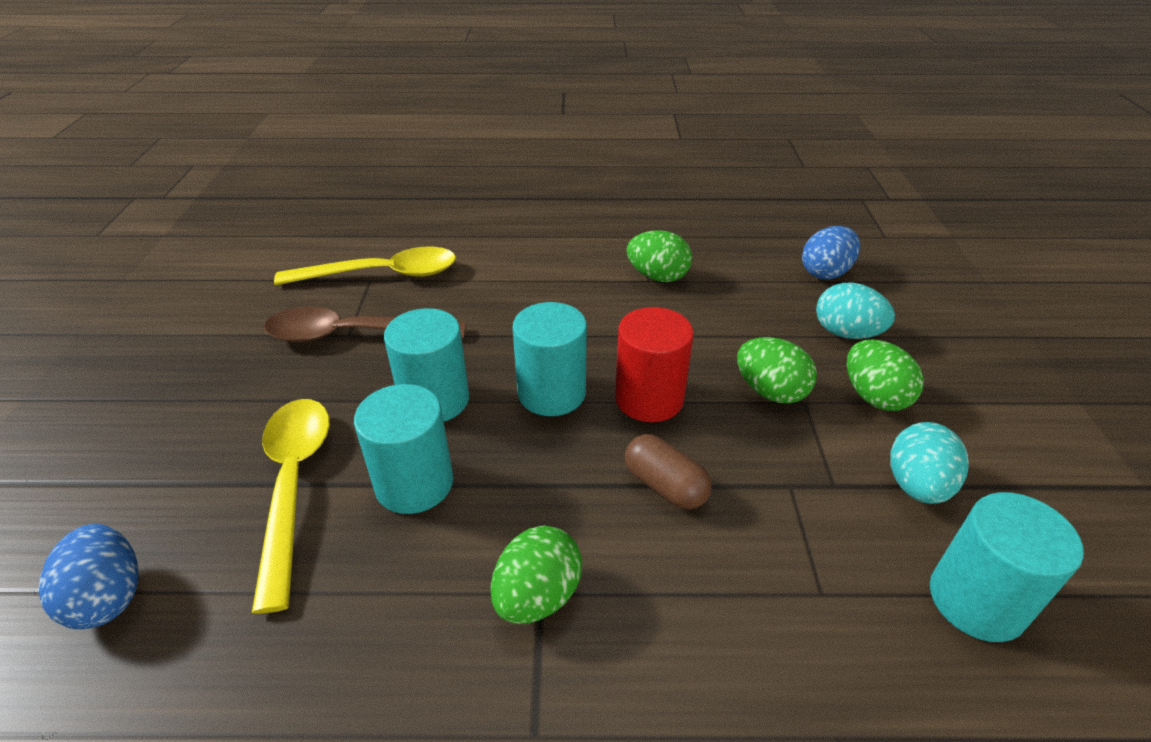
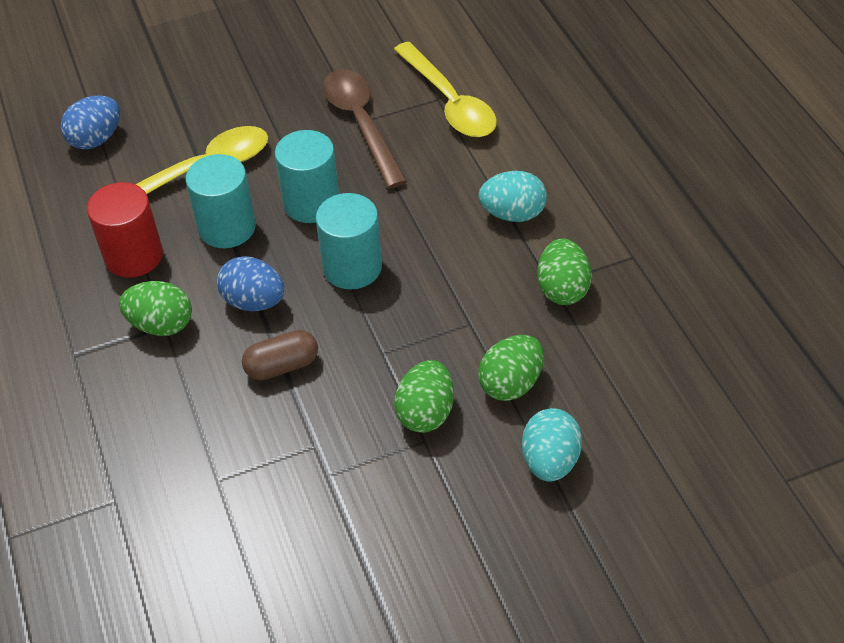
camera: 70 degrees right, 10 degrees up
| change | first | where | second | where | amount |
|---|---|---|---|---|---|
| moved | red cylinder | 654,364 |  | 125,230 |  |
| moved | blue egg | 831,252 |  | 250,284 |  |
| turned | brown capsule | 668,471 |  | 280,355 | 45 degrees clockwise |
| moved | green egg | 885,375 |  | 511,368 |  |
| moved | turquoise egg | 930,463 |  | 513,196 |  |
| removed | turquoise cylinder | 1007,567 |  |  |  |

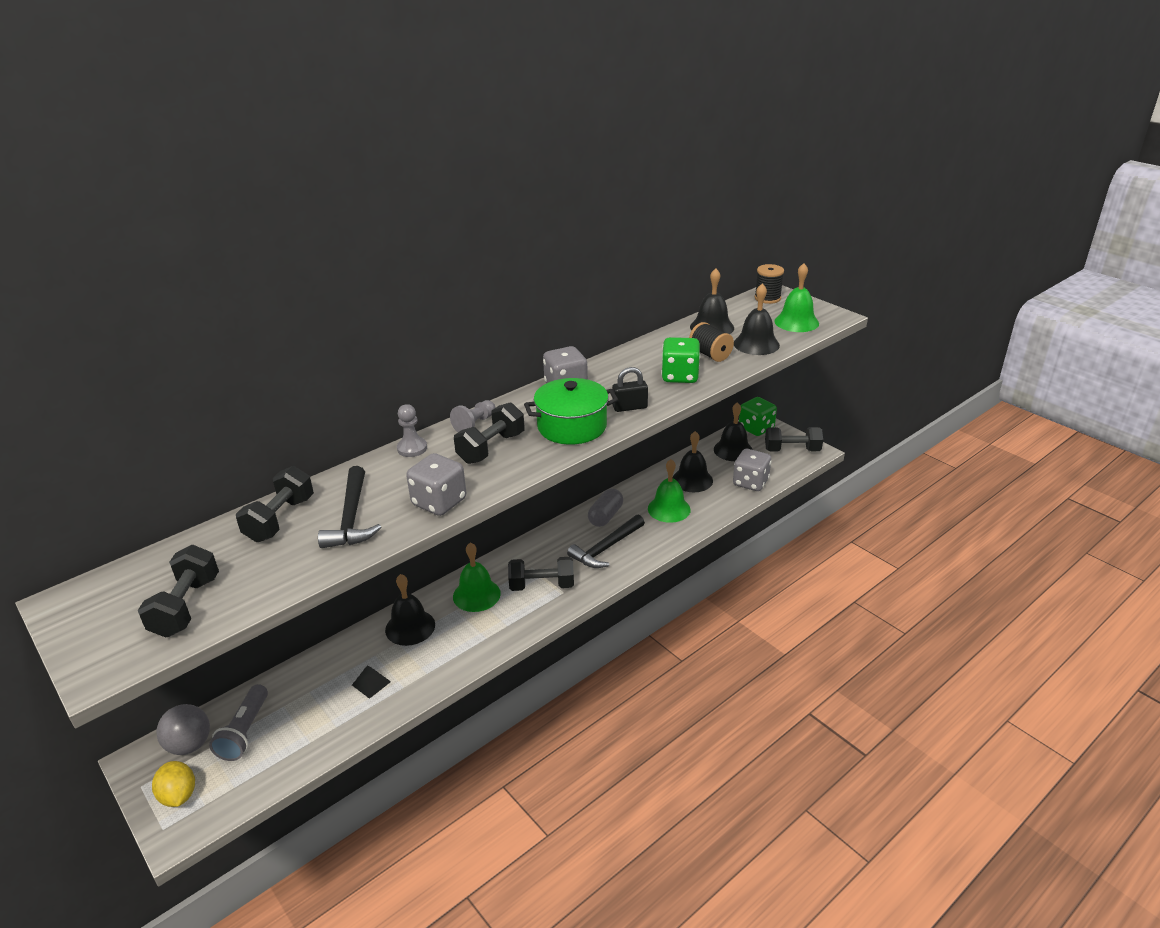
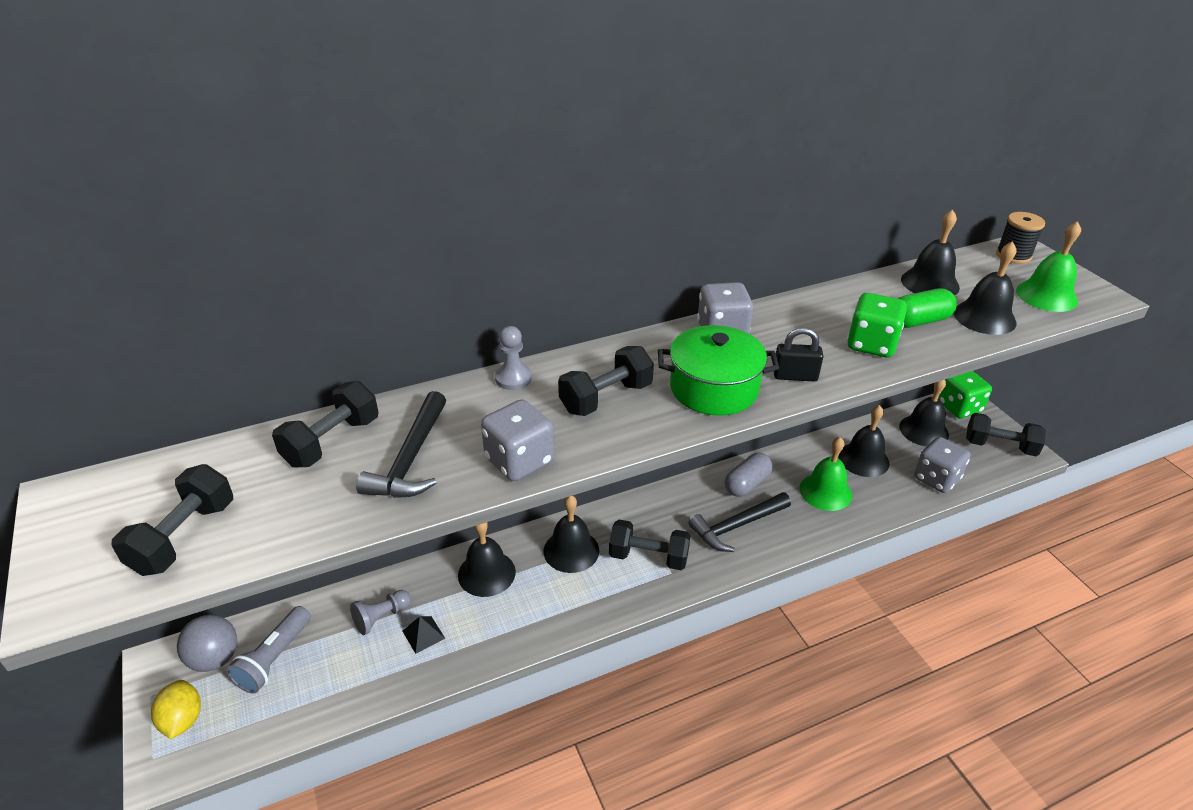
camera: 15 degrees right, 5 degrees up
| change | first | where | second | where | amount |
|---|---|---|---|---|---|
| moved | grey pawn | 473,416 |  | 380,612 |  |
| recoloured | green bell | 477,577 | black bell | 571,534 |  |
| replaced | black spool | 711,342 | green capsule | 927,308 |  |

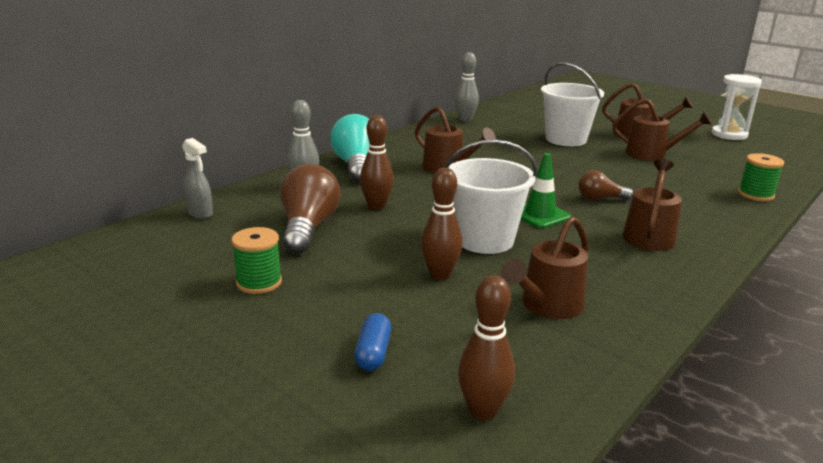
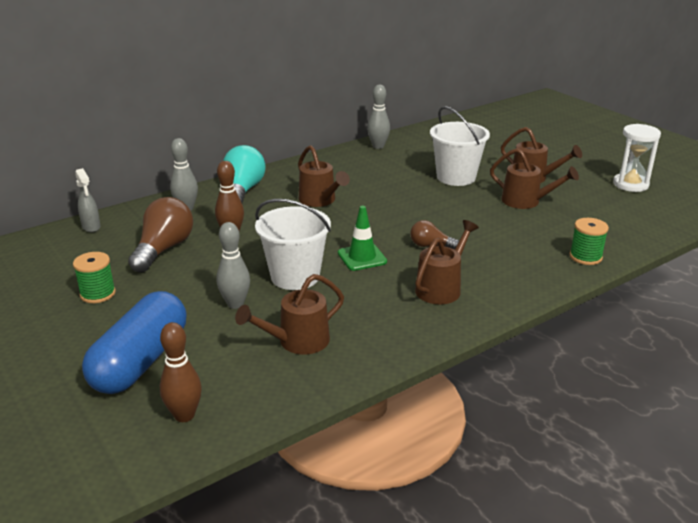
camera: 15 degrees right, 5 degrees up
| change | first | where | second | where | amount |
|---|---|---|---|---|---|
| resized | blue capsule | 372,342 |  | 134,342 | x2.41 |
| recoloured | brown bowling pin | 442,224 | grey bowling pin | 233,265 |  |

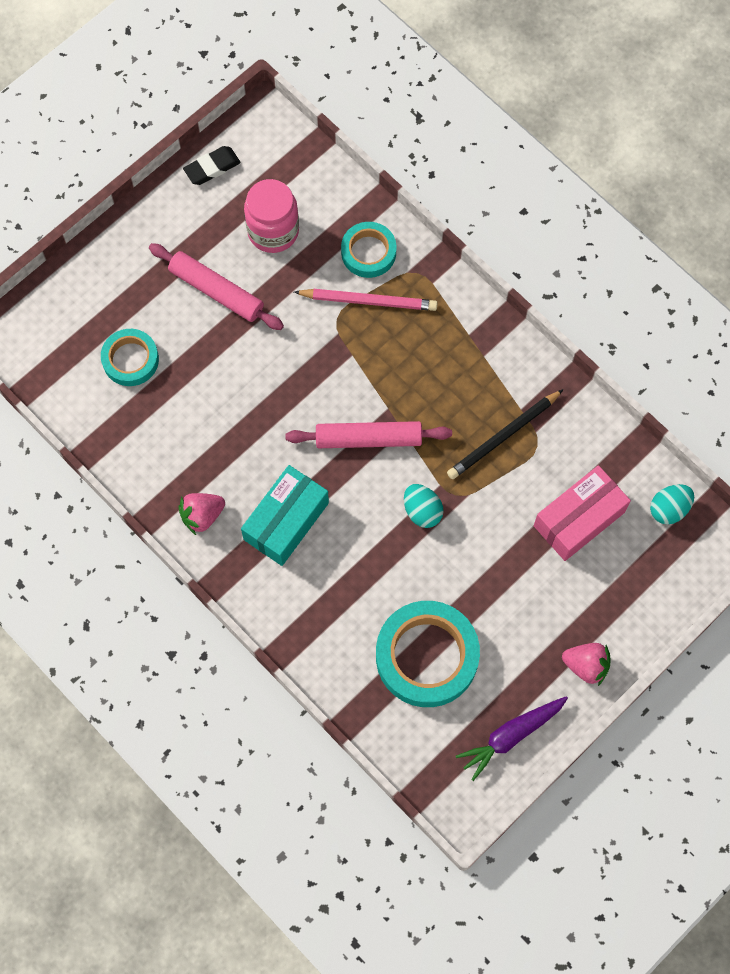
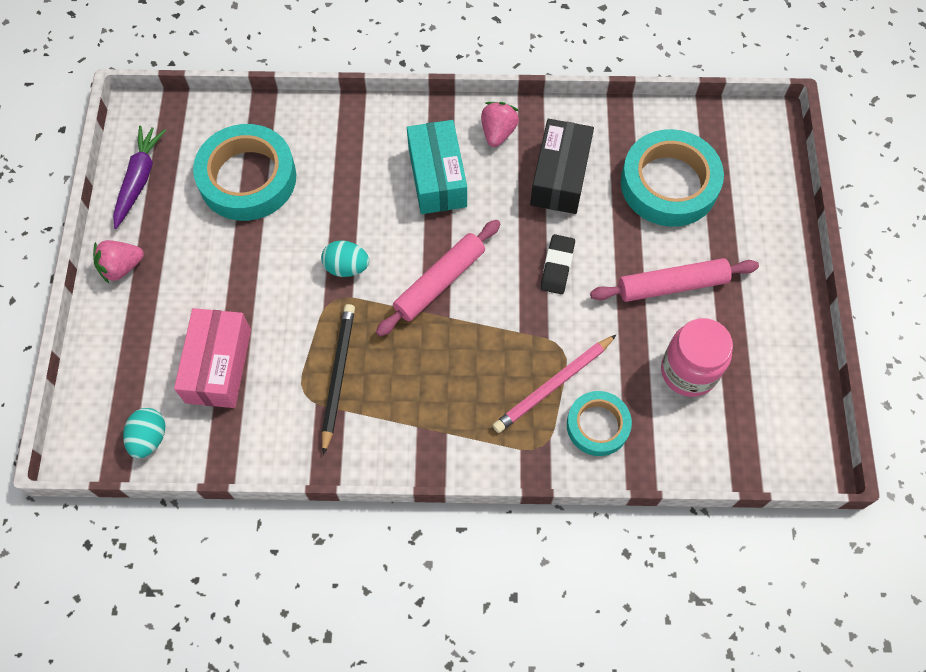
camera: 135 degrees right, 5 degrees down
| change | first | where | second | where | amount |
|---|---|---|---|---|---|
| added |  |  | black box | 562,166 |  |
| moved | black eraser | 212,165 |  | 557,264 |  |
| resized | turquoise tape | 130,357 |  | 672,178 | x1.72 |

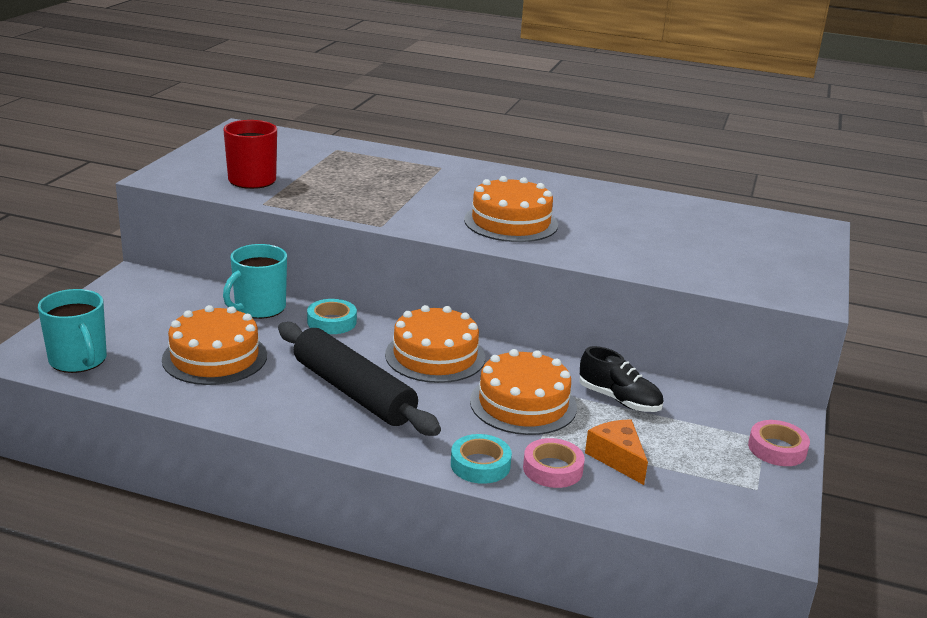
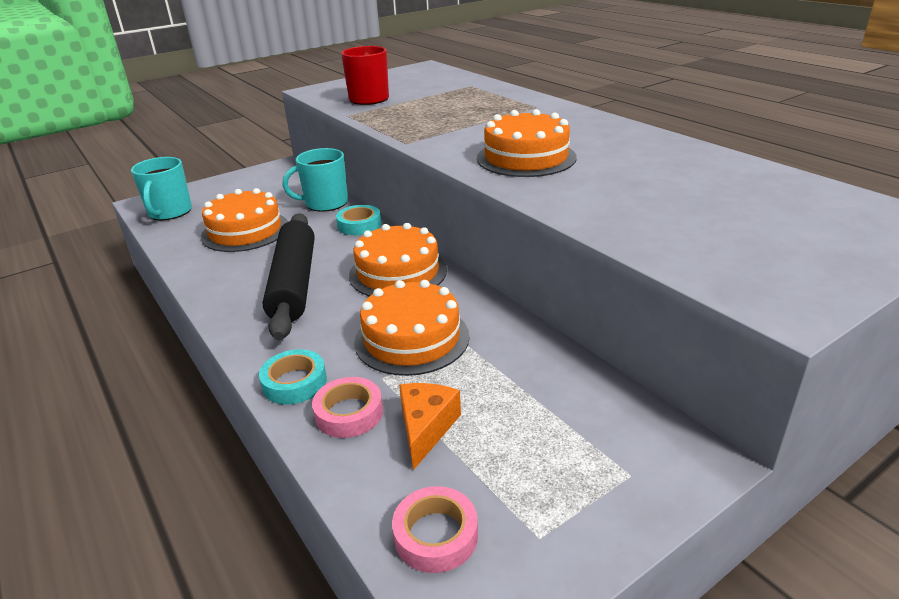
camera: 40 degrees right, 5 degrees up
| change | first | where | second | where | amount |
|---|---|---|---|---|---|
| moved | pink tape | 779,443 |  | 435,529 |  |
| removed | black shoe | 621,379 |  |  |  |

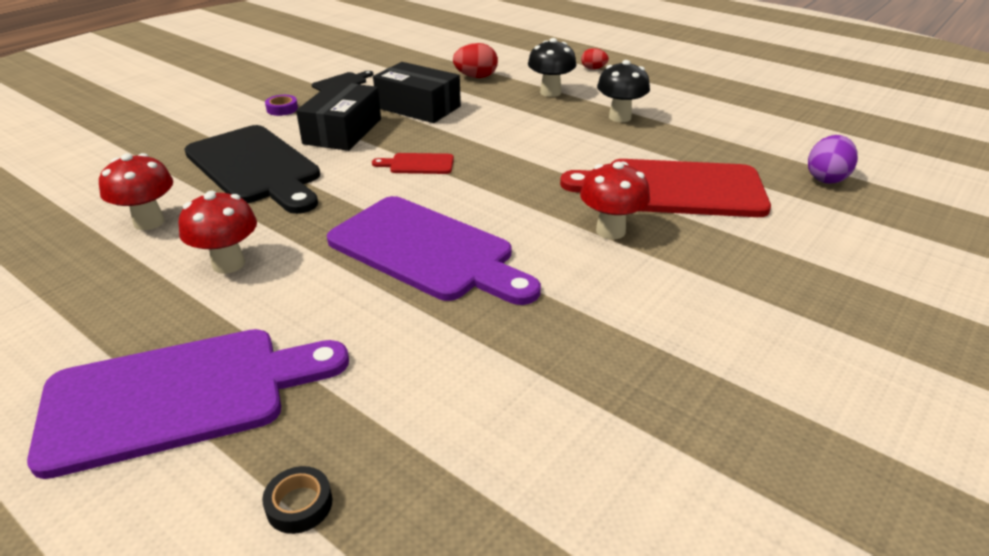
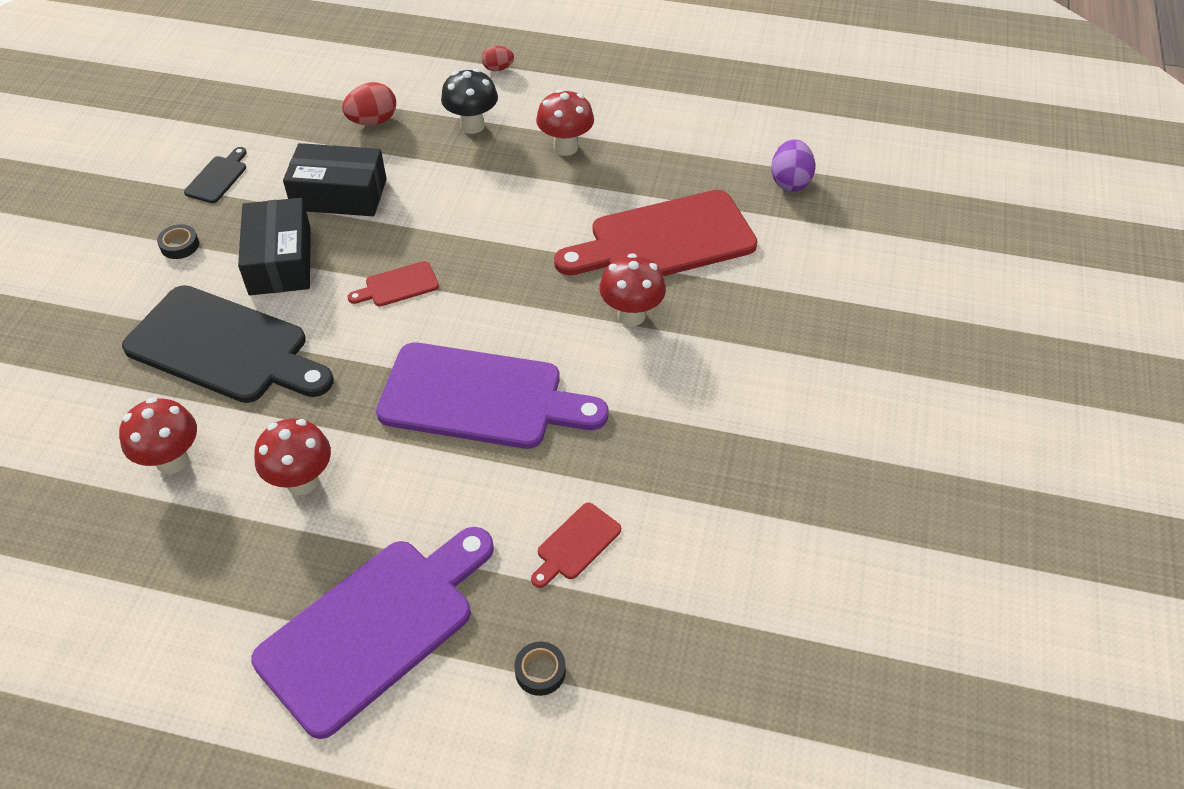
camera: 25 degrees left, 15 degrees up
| change | first | where | second | where | amount |
|---|---|---|---|---|---|
| recoloured | purple tape | 281,105 | black tape | 178,241 |  |
| added |  |  | red cutting board | 576,545 |  |
| recoloured | black mushroom | 623,91 | red mushroom | 565,122 |  |

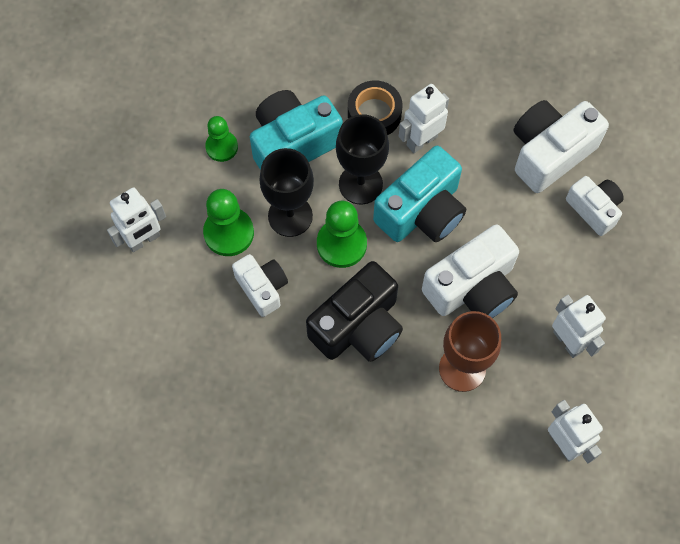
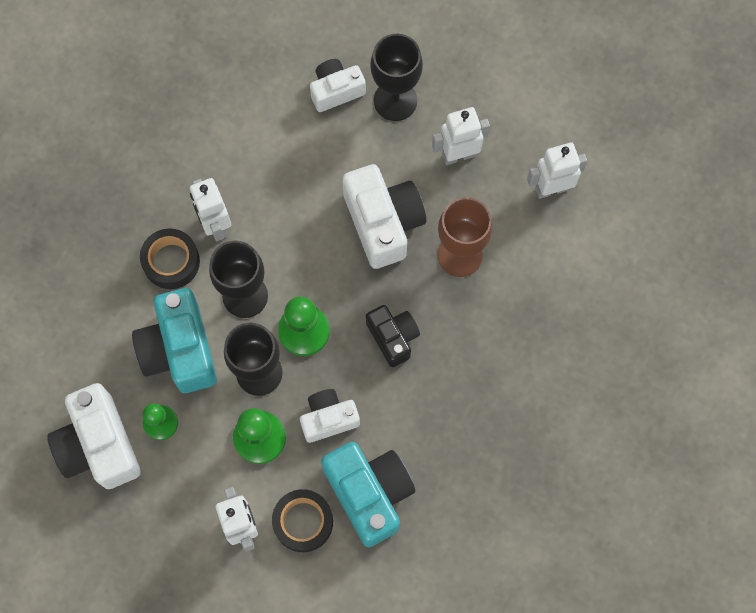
camera: 75 degrees left, 5 degrees up
| change | first | where | second | where | amount |
|---|---|---|---|---|---|
| moved | white camera | 561,146 |  | 94,436 |  |
| added |  |  | black tape | 302,520 |  |
| moved | turquoise camera | 419,194 |  | 368,494 |  |
| resized | black camera | 354,311 |  | 393,336 | x0.60 |
| added |  |  | black goblet | 396,77 |  |

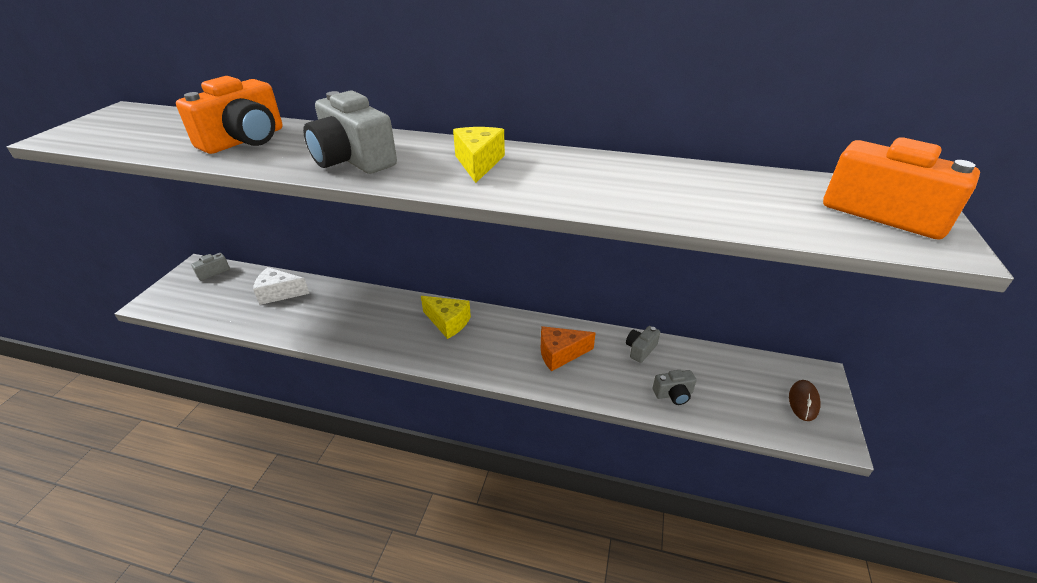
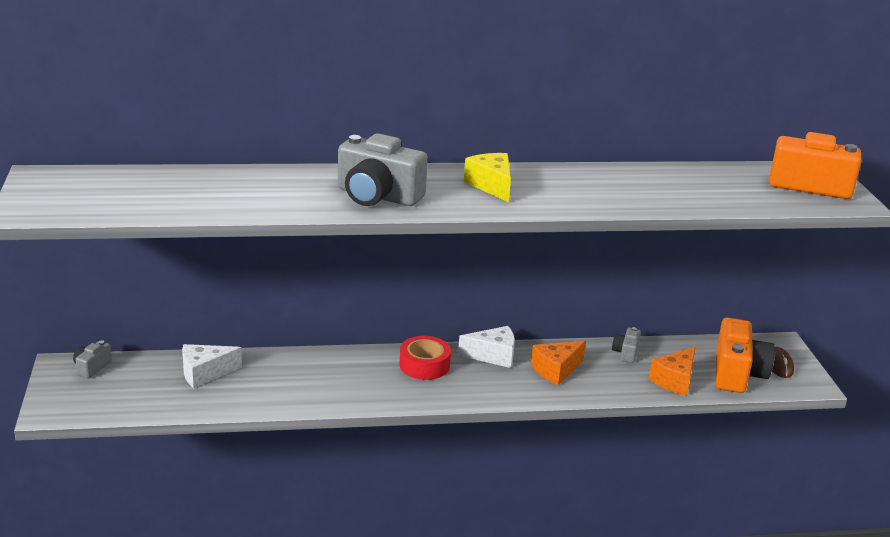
camera: 25 degrees left, 10 degrees down
| change | first | where | second | where | amount |
|---|---|---|---|---|---|
| replaced | yellow cheese | 446,317 | red tape | 425,358 |  |
| added |  |  | white cheese | 486,347 |  |
| replaced | grey camera | 675,387 | orange cheese | 672,371 |  |
| moved | orange camera | 229,115 |  | 745,355 |  |

